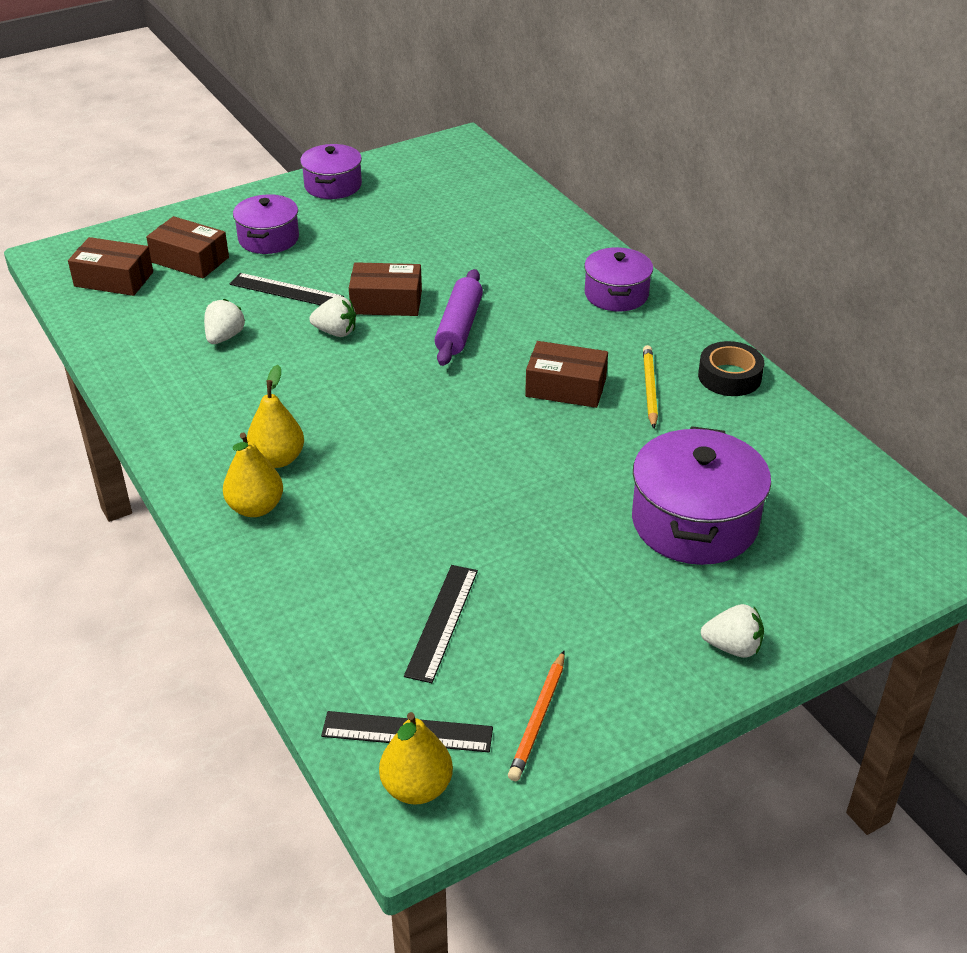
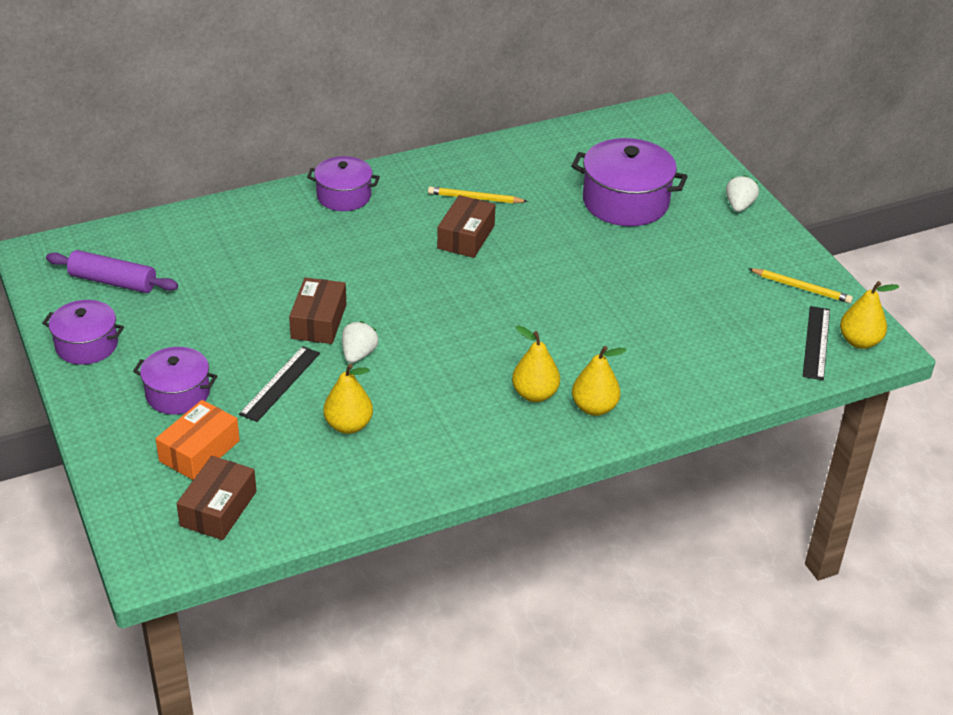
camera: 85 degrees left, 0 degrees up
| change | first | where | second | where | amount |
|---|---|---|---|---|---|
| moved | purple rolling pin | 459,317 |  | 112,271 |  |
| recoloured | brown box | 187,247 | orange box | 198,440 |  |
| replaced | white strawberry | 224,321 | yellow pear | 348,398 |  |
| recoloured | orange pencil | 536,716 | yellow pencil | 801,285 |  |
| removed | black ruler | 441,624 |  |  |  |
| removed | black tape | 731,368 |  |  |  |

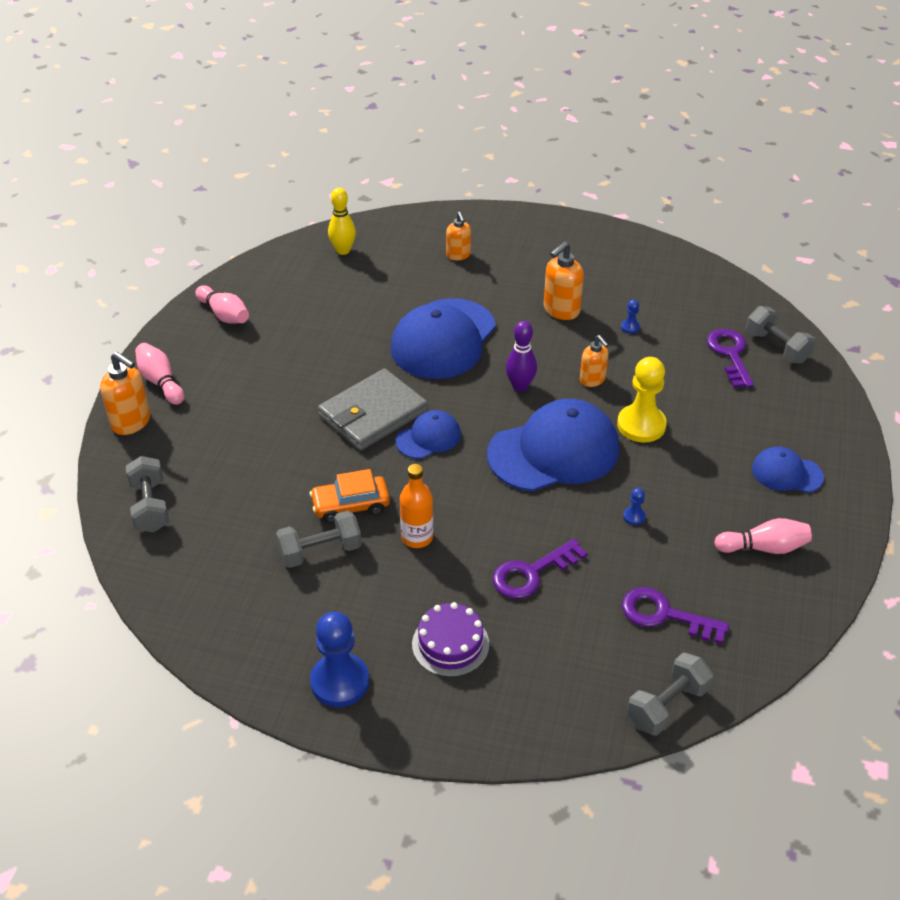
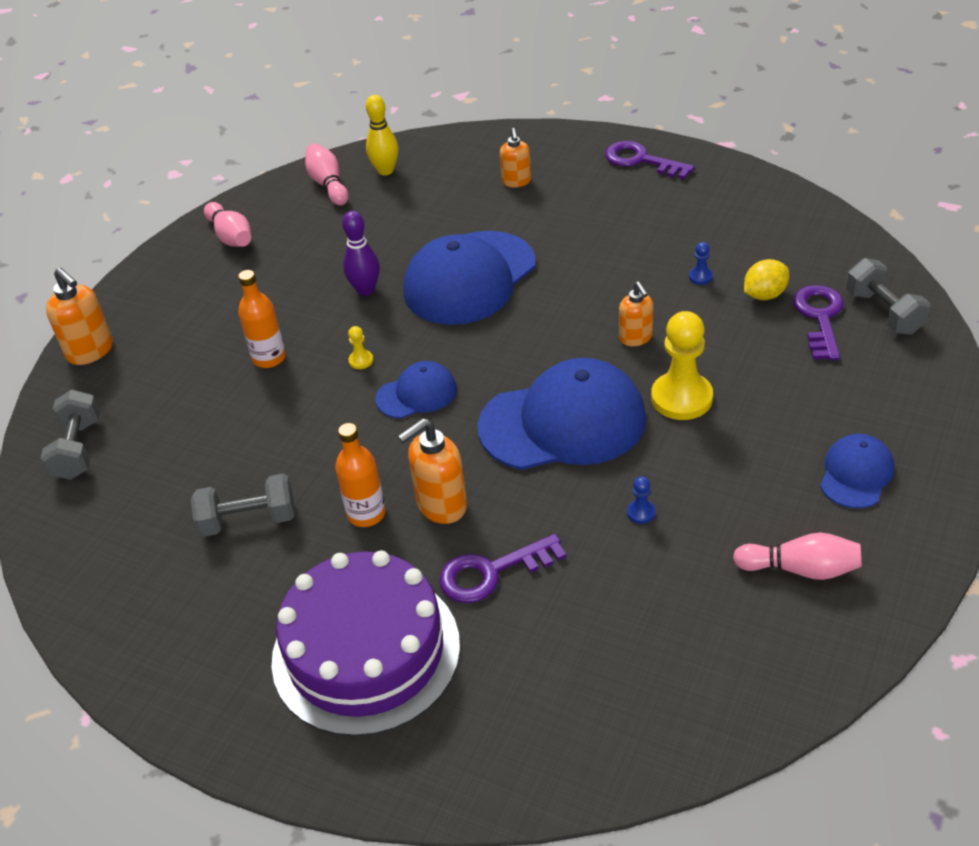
camera: 15 degrees right, 0 degrees up
| change | first | where | second | where | amount |
|---|---|---|---|---|---|
| added |  |  | orange bottle | 262,319 |  |
| resized | purple cake | 450,639 |  | 366,643 | x1.95 |
| moved | pink bowling pin | 159,374 |  | 327,174 |  |
| moved | purple bowling pin | 521,356 |  | 361,253 |  |
| replaced | grey wallet | 373,409 | yellow pawn | 360,347 |  |
| moved | orange soap dispenser | 564,281 |  | 432,471 |  |
| moved | purple key | 675,615 |  | 650,160 |  |
| added |  |  | yellow lemon | 766,279 |  |
| turned | blue cap | 788,469 |  | 857,471 | 90 degrees clockwise |
| removed | orange car | 350,496 |  |  |  |
| removed | blue pawn | 339,659 |  |  |  |
| removed | grey dumbbell | 670,694 |  |  |  |

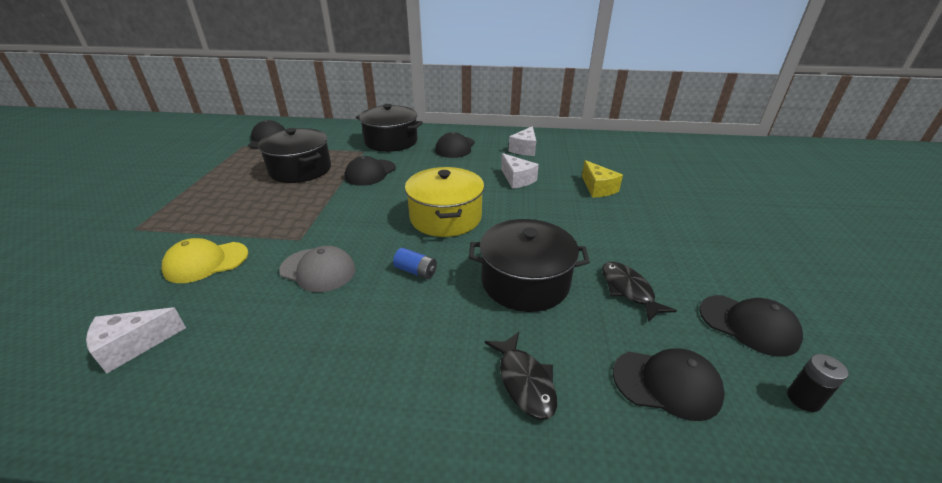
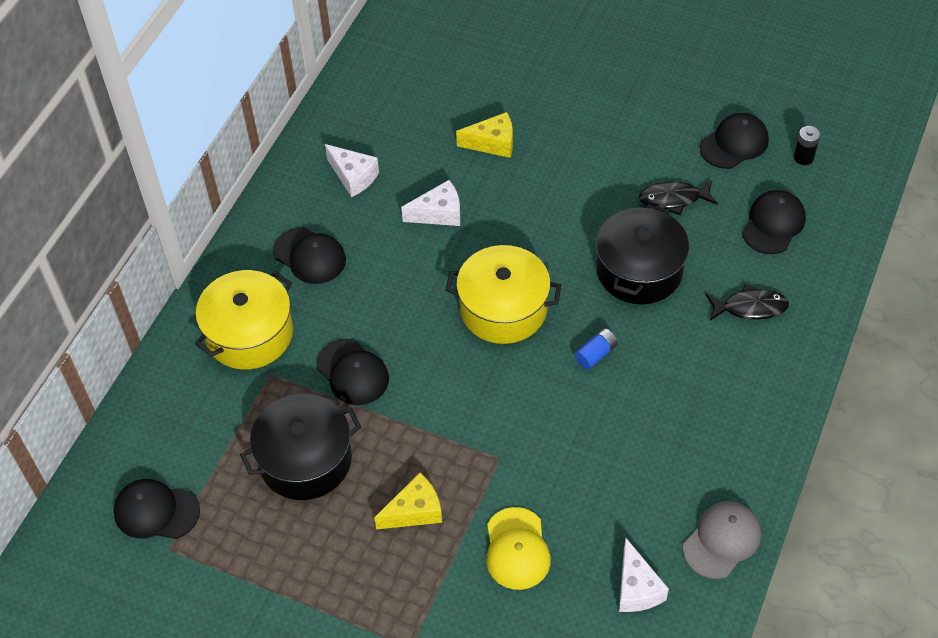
camera: 70 degrees left, 20 degrees up
| change | first | where | second | where | amount |
|---|---|---|---|---|---|
| recoloured | black pot | 389,128 | yellow pot | 244,319 |  |
| added |  |  | yellow cheese | 408,501 |  |
| moved | grey cap | 317,269 |  | 722,540 |  |

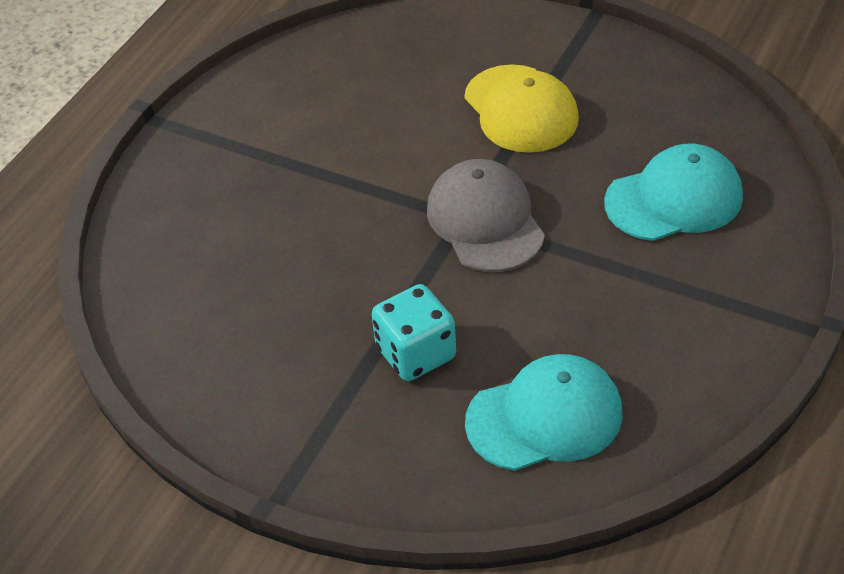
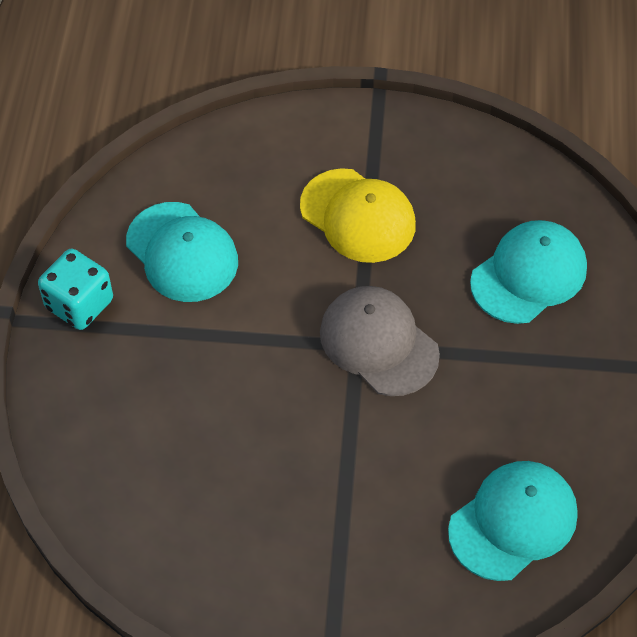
camera: 25 degrees left, 10 degrees up
| change | first | where | second | where | amount |
|---|---|---|---|---|---|
| moved | turquoise dice | 414,332 |  | 75,289 |  |
| added |  |  | turquoise cap | 182,252 |  |

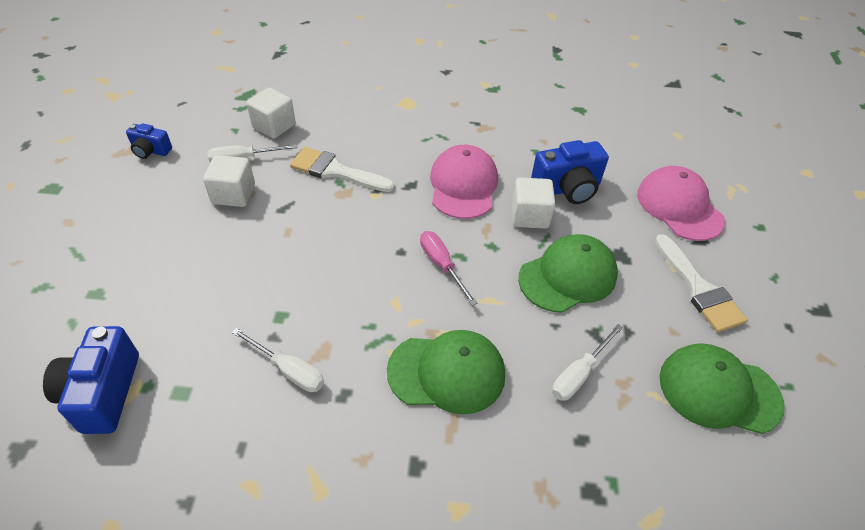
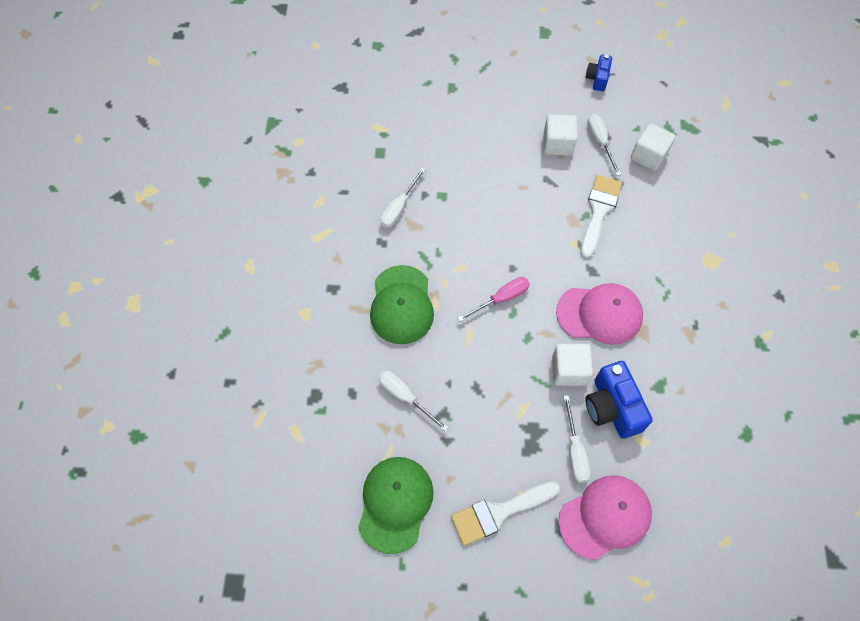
camera: 90 degrees right, 15 degrees up
| change | first | where | second | where | amount |
|---|---|---|---|---|---|
| added |  |  | white screwdriver | 577,438 |  |
| removed | blue camera | 91,380 |  |  |  |
| removed | green cap | 568,273 |  |  |  |

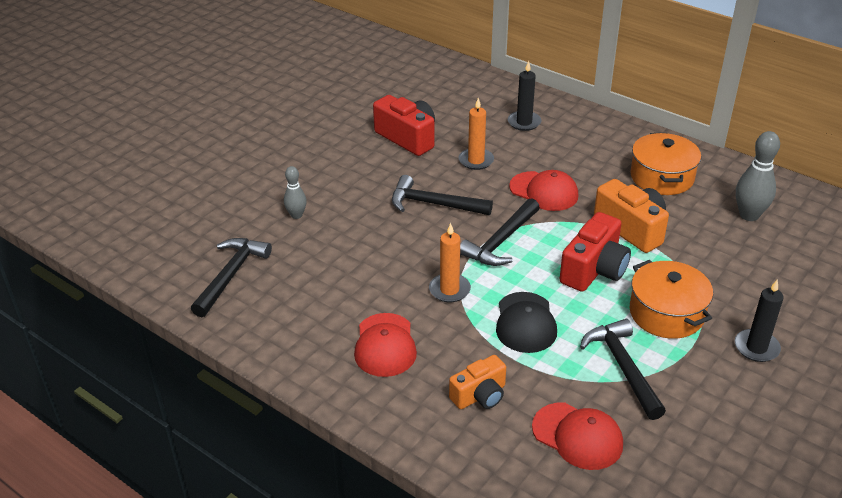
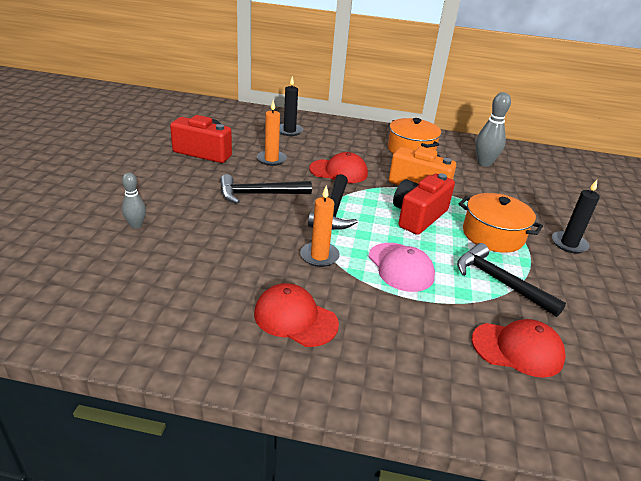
camera: 30 degrees left, 5 degrees down
| change | first | where | second | where | amount |
|---|---|---|---|---|---|
| turned | red cap | 385,345 |  | 296,315 | 150 degrees clockwise |
| recoloured | black cap | 526,322 | pink cap | 402,267 |  |
| turned | red camera | 595,252 |  | 424,204 | 150 degrees counterclockwise |
| removed | black hammer | 231,277 |  |  |  |
| removed | orange camera | 477,382 |  |  |  |

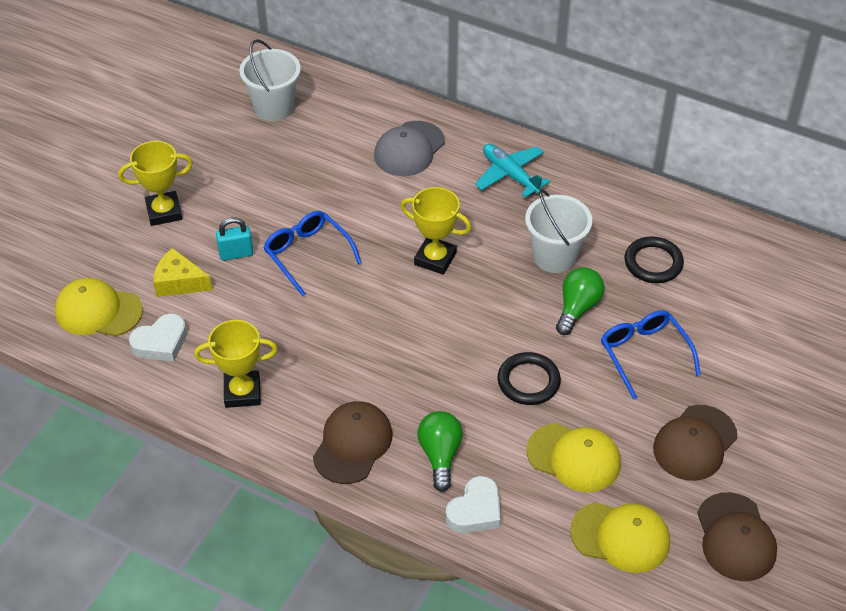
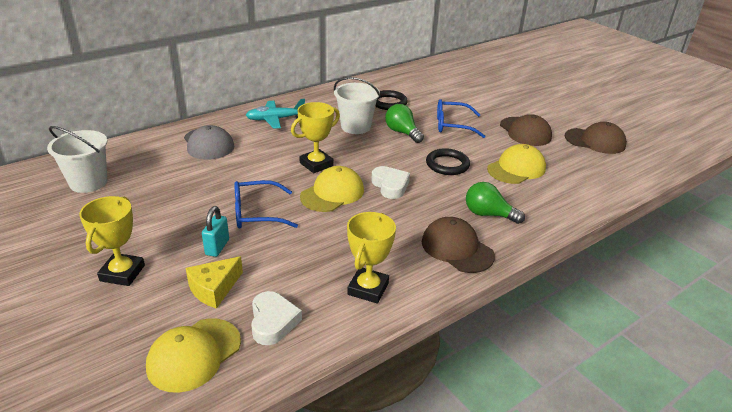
camera: 65 degrees left, 15 degrees down
| change | first | where | second | where | amount |
|---|---|---|---|---|---|
| moved | yellow cap | 620,537 |  | 332,189 |  |
| moved | white heart | 473,504 |  | 390,182 |  |

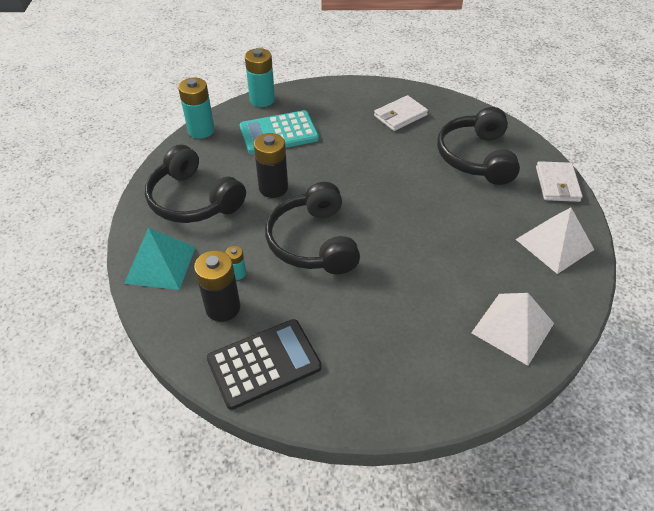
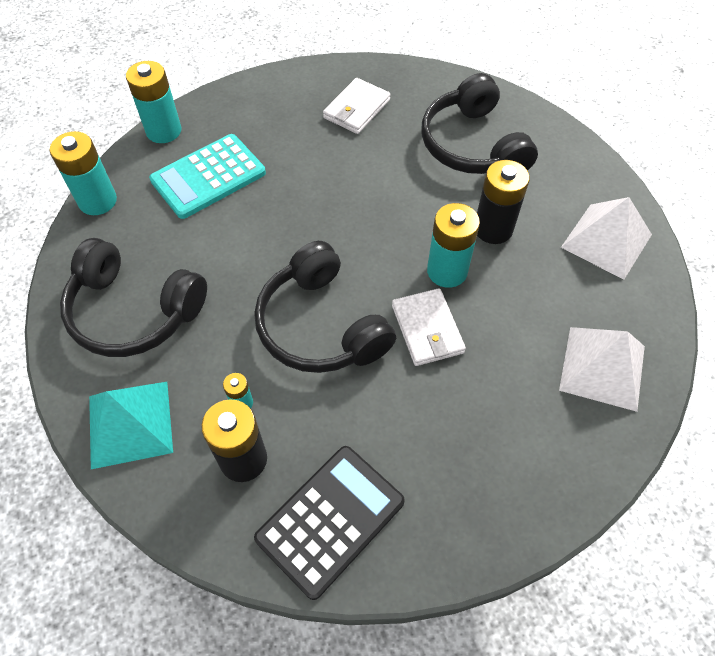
camera: 20 degrees left, 10 degrees up
| change | first | where | second | where | amount |
|---|---|---|---|---|---|
| moved | white wallet | 559,181 |  | 429,327 |  |
| added |  |  | turquoise battery | 453,245 |  |
| moved | black battery | 271,165 |  | 503,202 |  |

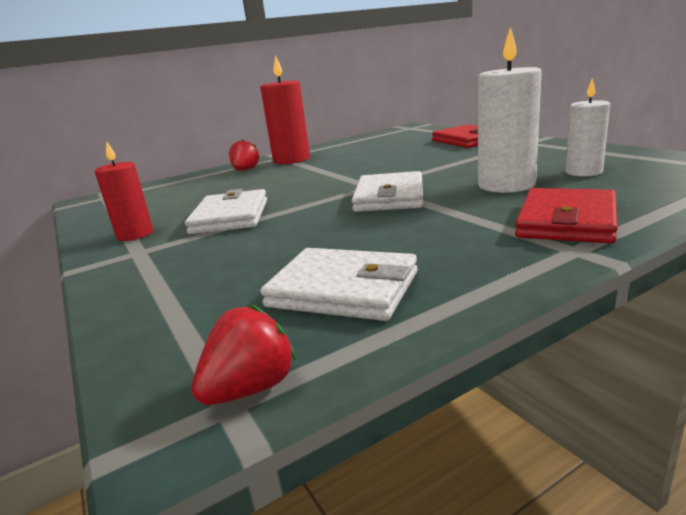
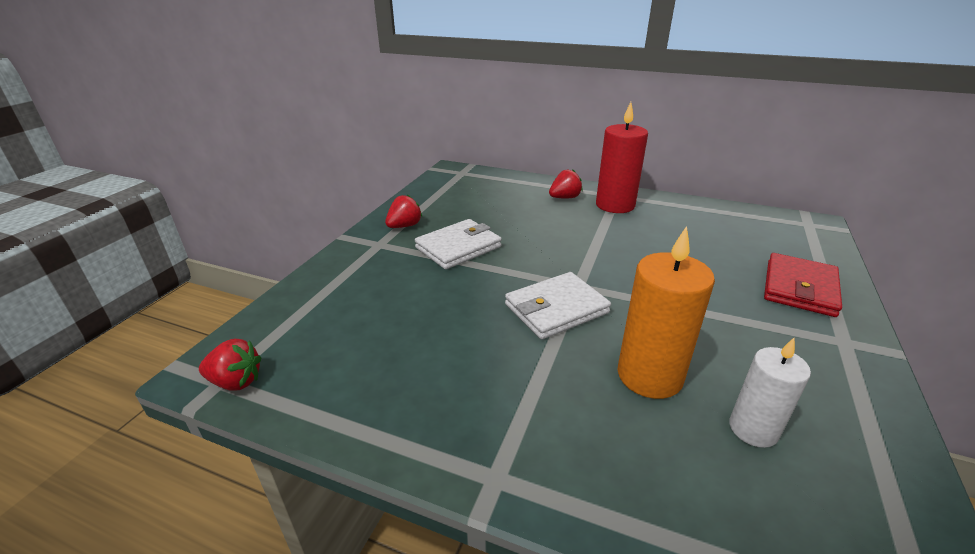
camera: 50 degrees right, 10 degrees up
| change | first | where | second | where | amount |
|---|---|---|---|---|---|
| replaced | red candle | 124,191 | red strawberry | 403,211 |  |
| recoloured | white candle | 510,110 | orange candle | 666,312 |  |
| removed | white wallet | 339,284 |  |  |  |
| removed | red wallet | 566,216 |  |  |  |

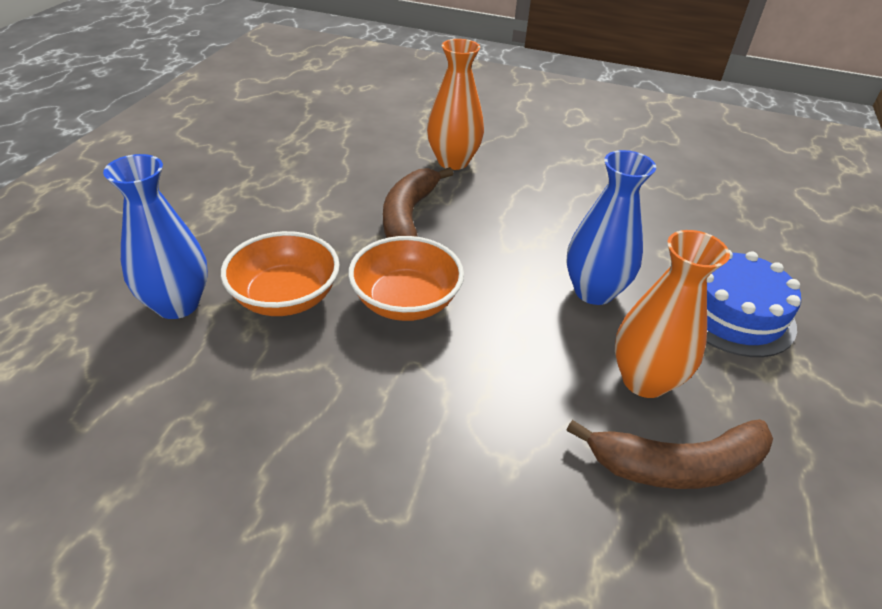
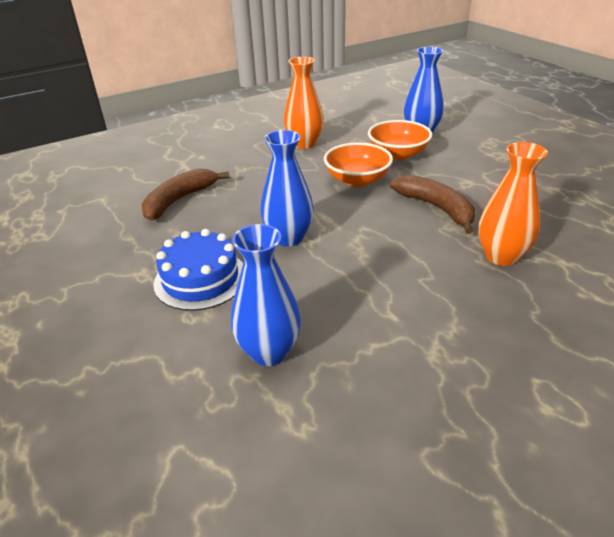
camera: 135 degrees right, 5 degrees down
| change | first | where | second | where | amount |
|---|---|---|---|---|---|
| added |  |  | blue vase | 266,295 |  |
| moved | orange vase | 672,314 |  | 304,103 |  |

